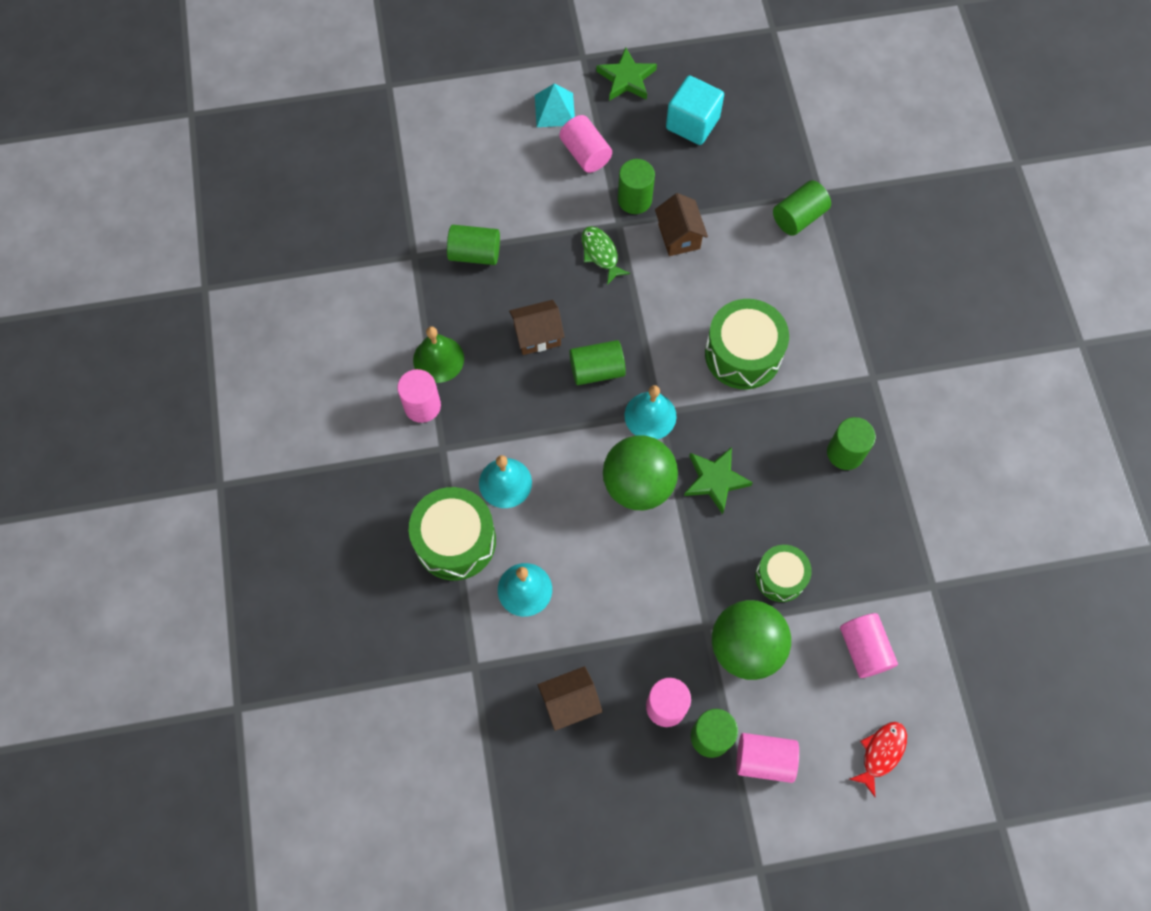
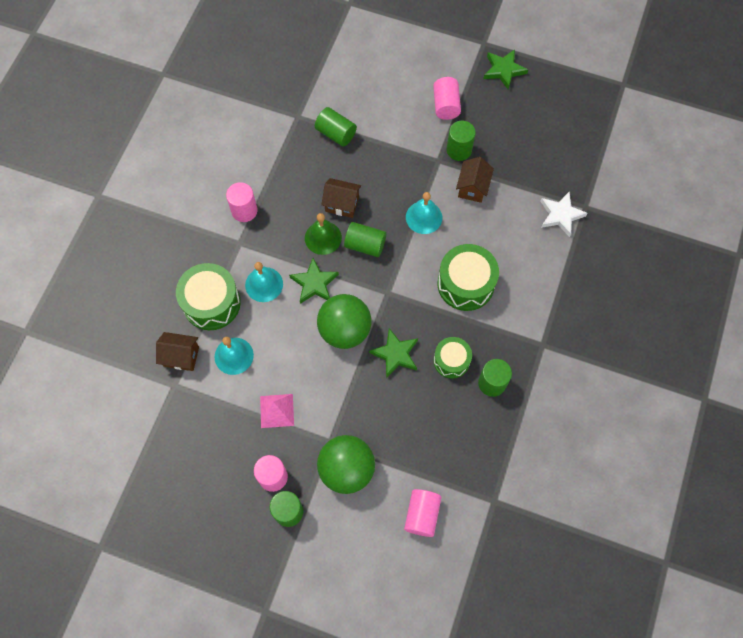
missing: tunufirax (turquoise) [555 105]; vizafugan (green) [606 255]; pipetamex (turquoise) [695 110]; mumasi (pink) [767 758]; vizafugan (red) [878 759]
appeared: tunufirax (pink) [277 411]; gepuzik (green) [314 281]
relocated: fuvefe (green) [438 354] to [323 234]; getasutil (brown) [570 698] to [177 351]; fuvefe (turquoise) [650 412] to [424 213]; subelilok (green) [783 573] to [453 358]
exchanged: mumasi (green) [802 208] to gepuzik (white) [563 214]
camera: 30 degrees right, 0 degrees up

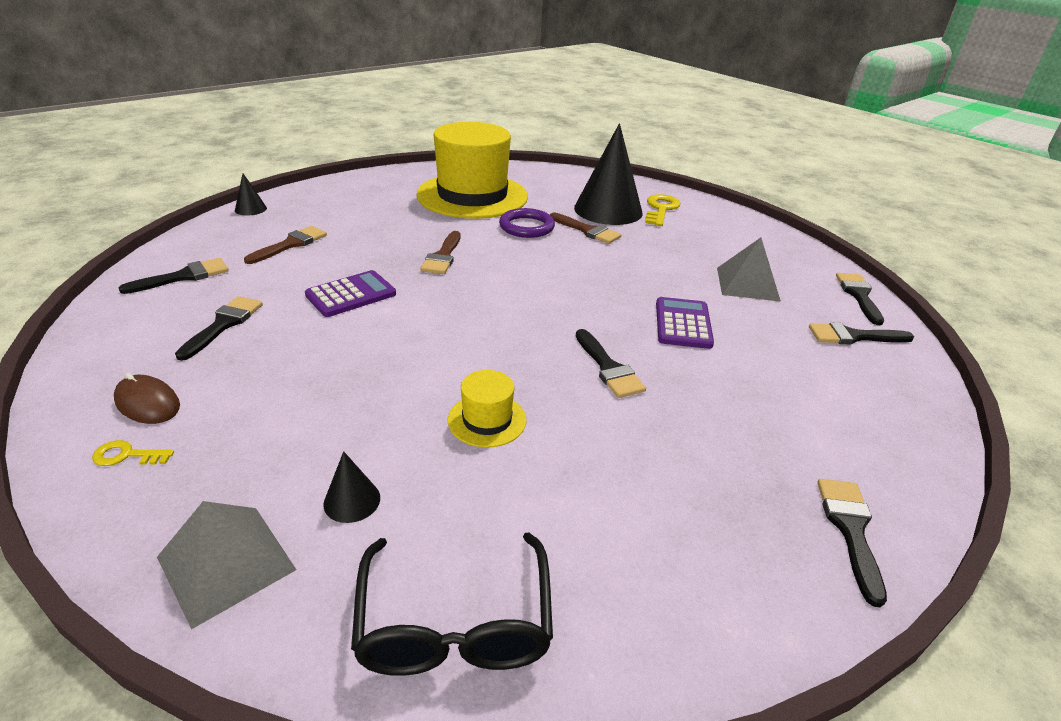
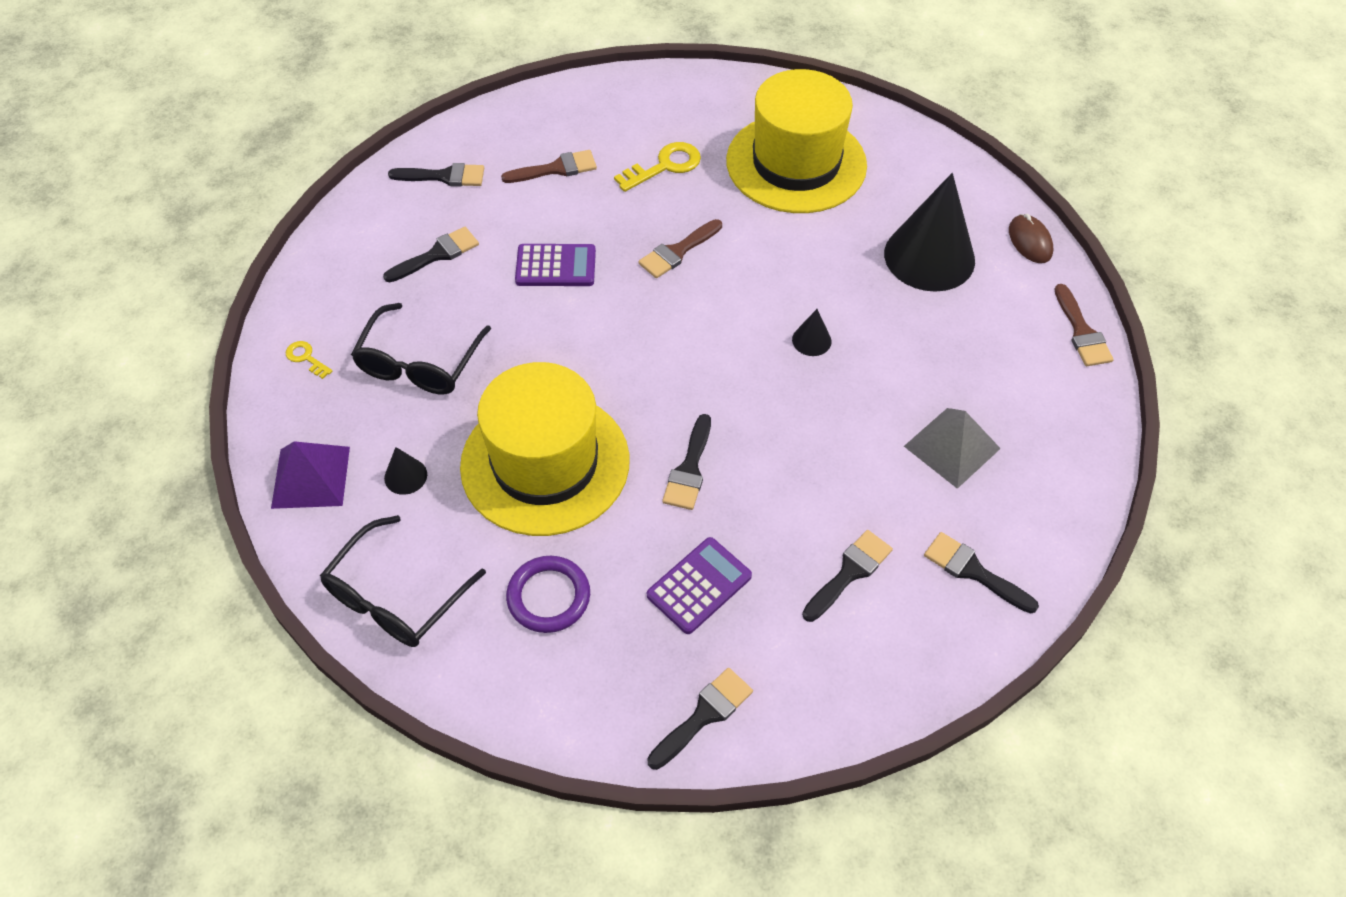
appeared: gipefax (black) [421 348]
relocated: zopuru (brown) [147 398] to [1031 238]; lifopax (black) [251 194] to [811 332]; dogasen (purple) [527 223] to [548 594]; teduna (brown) [585 228] to [1084 325]; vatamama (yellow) [663 210] to [657 167]; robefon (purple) [685 323] to [699 585]; teduna (black) [860 299] to [847 576]
colour: tunufirax (grey) [227 565] to tunufirax (purple) [310 475]
size: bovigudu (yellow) [487 408] = [545 449] x2.41
camera: 40 degrees right, 20 degrees up

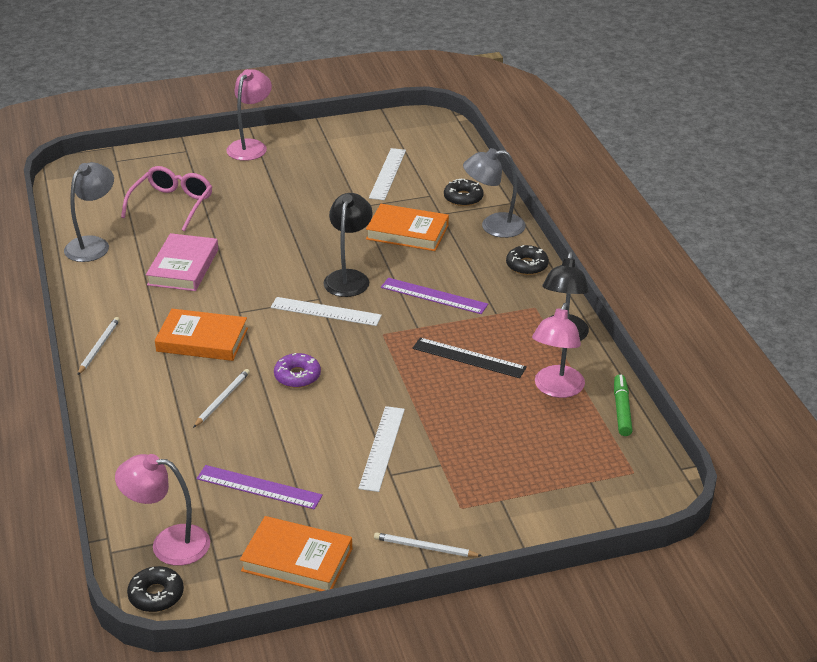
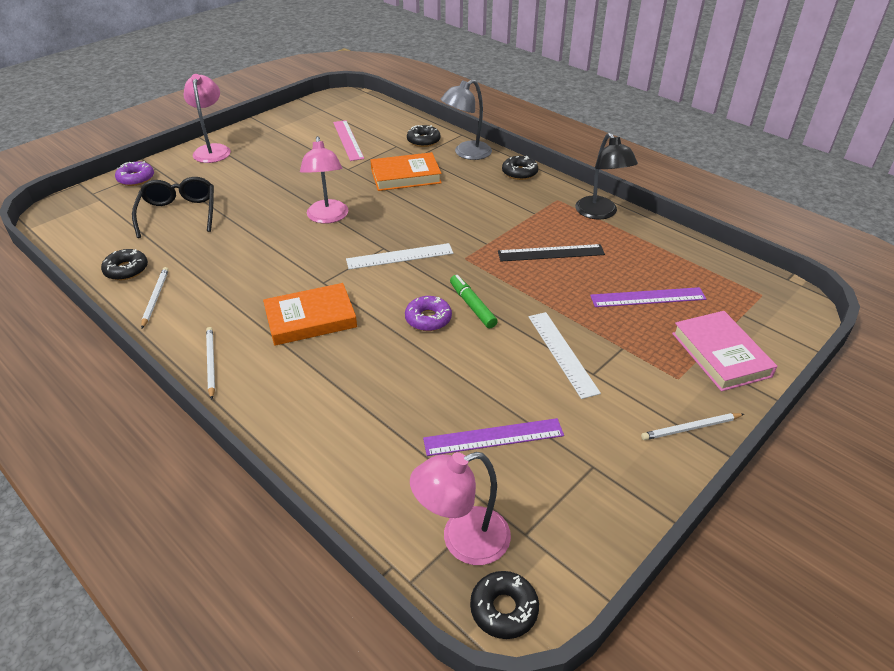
missing: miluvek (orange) [296 553]; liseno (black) [348 245]
appeared: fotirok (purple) [134 173]
relocated: miluvek (pink) [182 262] to [724 351]; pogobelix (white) [221 398] to [155 297]; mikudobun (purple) [434 296] to [648 297]; liseno (pink) [558 350] to [324 180]; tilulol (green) [623 405] to [474 301]
exchanged: liseno (grey) [89 212] to fotirok (black) [124 264]
colour: gipefax (pink) [166 199] to gipefax (black) [173 207]; mikudobun (white) [387 174] to mikudobun (pink) [348 140]
camera: 30 degrees left, 5 degrees up

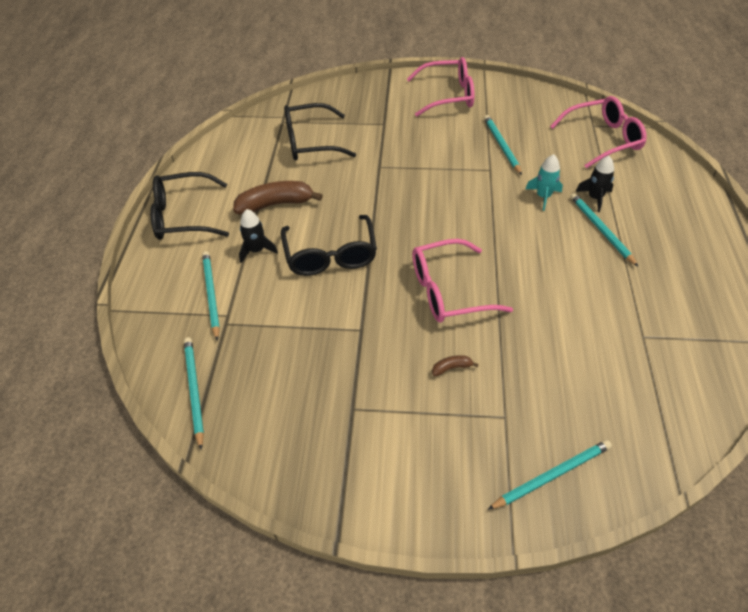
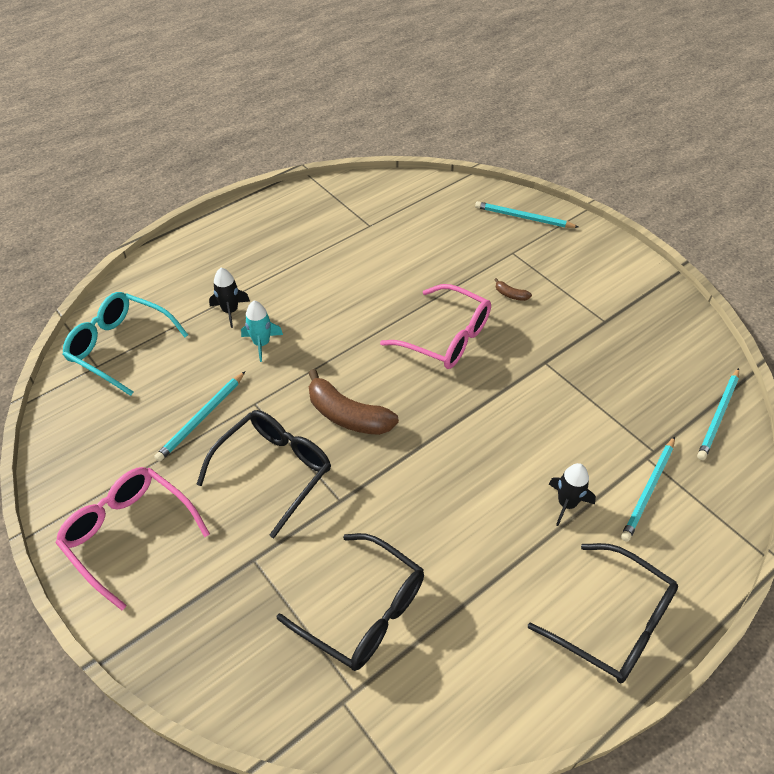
missing: pogobelix (turquoise) [604 230]
relocated: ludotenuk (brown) [278 197] to [353 402]; gipefax (black) [329 245] to [263 474]
colour: gipefax (pink) [598 132] to gipefax (turquoise) [125 344]
camera: 135 degrees left, 0 degrees up

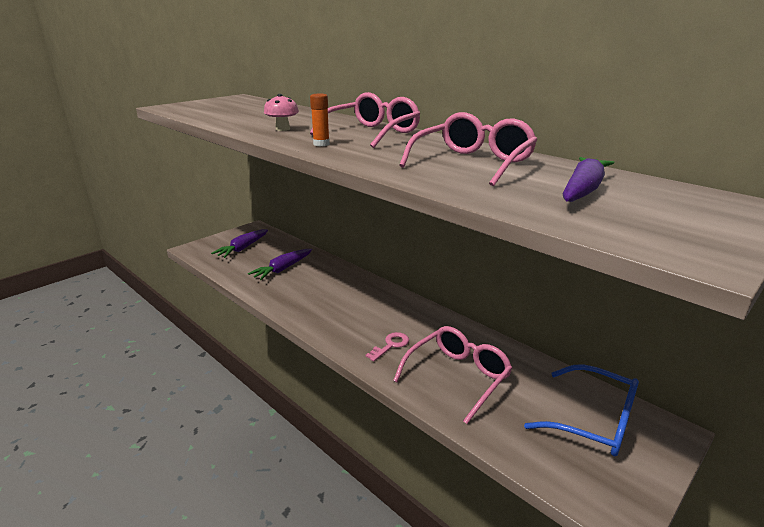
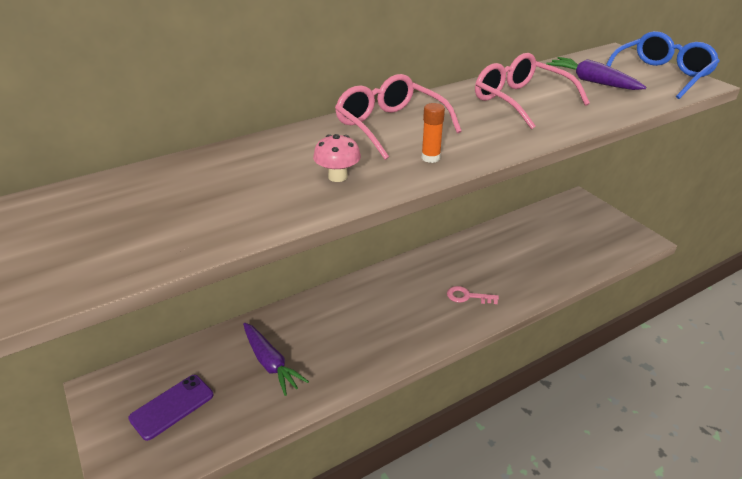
missing: gipefax (pink) [453 375]
relocated: gipefax (blue) [581 410] to [663 65]
exchanged: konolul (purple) [239 243] to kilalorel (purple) [170 408]
spun: vatamama (pink) [387 347] = [473 295] 45 degrees counterclockwise
camera: 75 degrees left, 10 degrees up

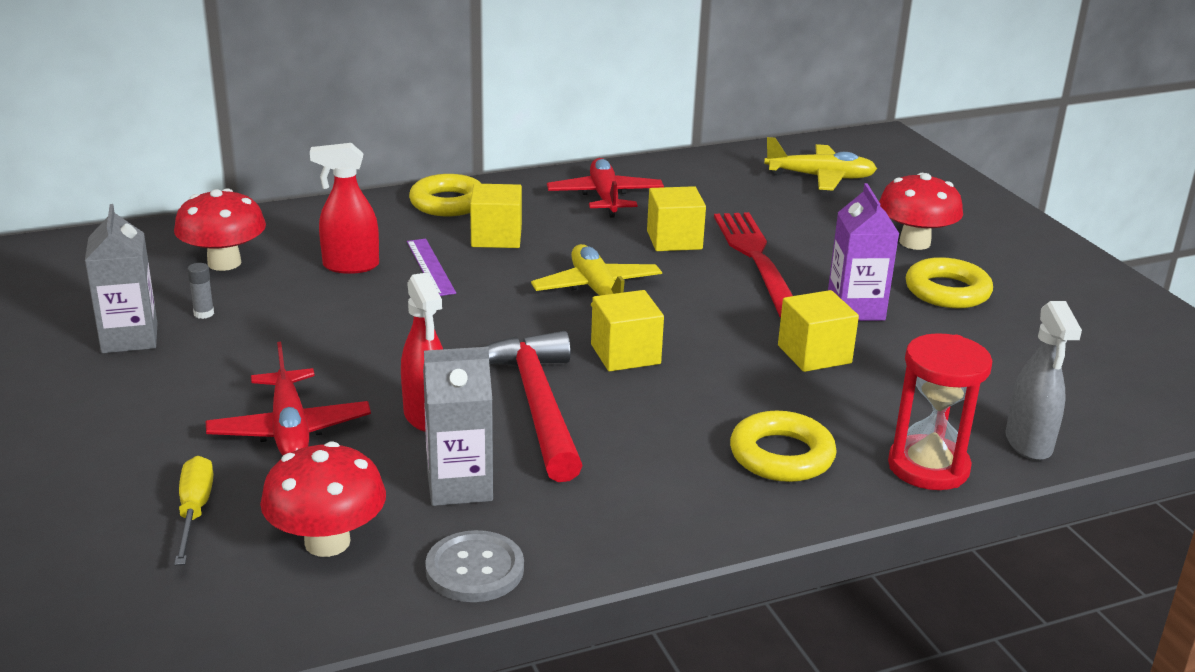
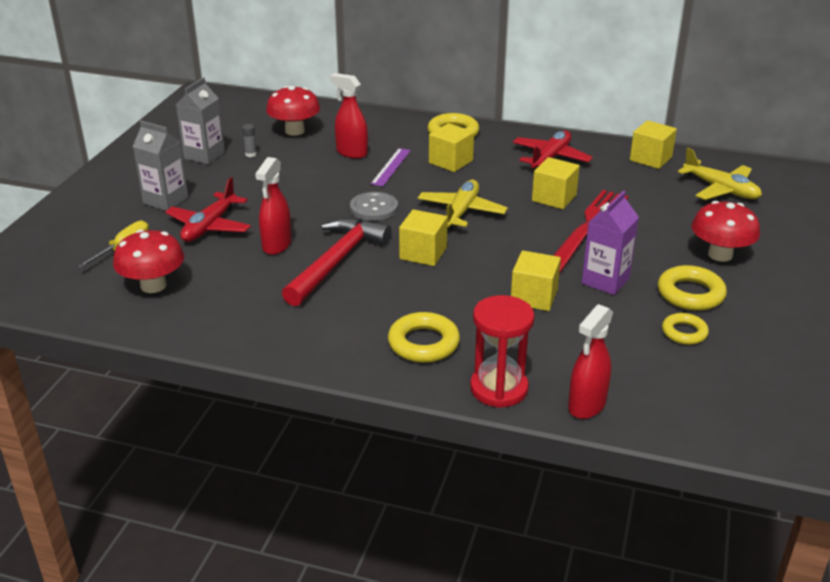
appeared: pipetamex (yellow) [653 144]; dogasen (yellow) [685 329]
relocated: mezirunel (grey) [458 426] to [160 166]; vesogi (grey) [474 566] to [374 206]
colour: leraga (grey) [1043 381] to leraga (red) [590 361]
camera: 40 degrees right, 5 degrees up

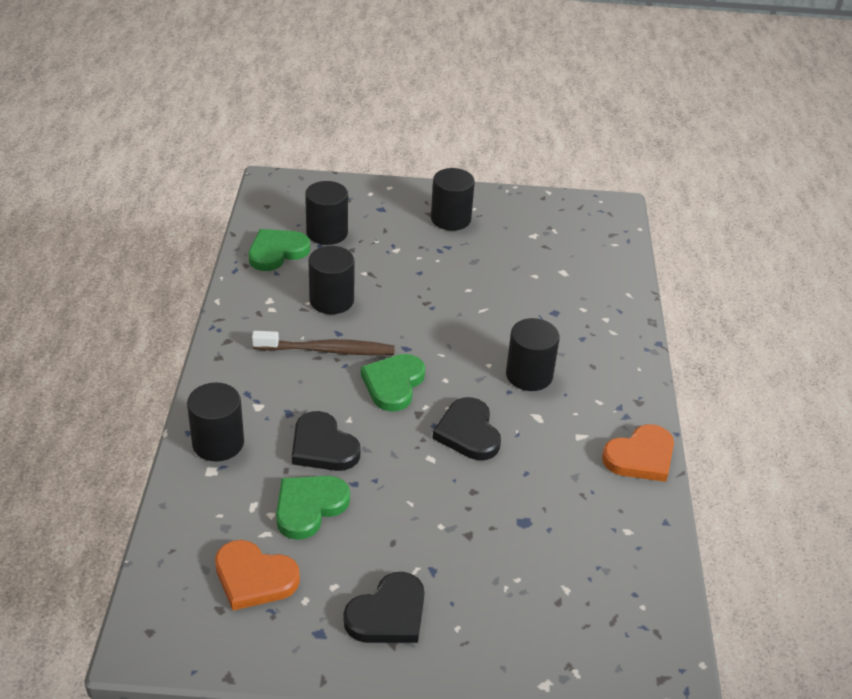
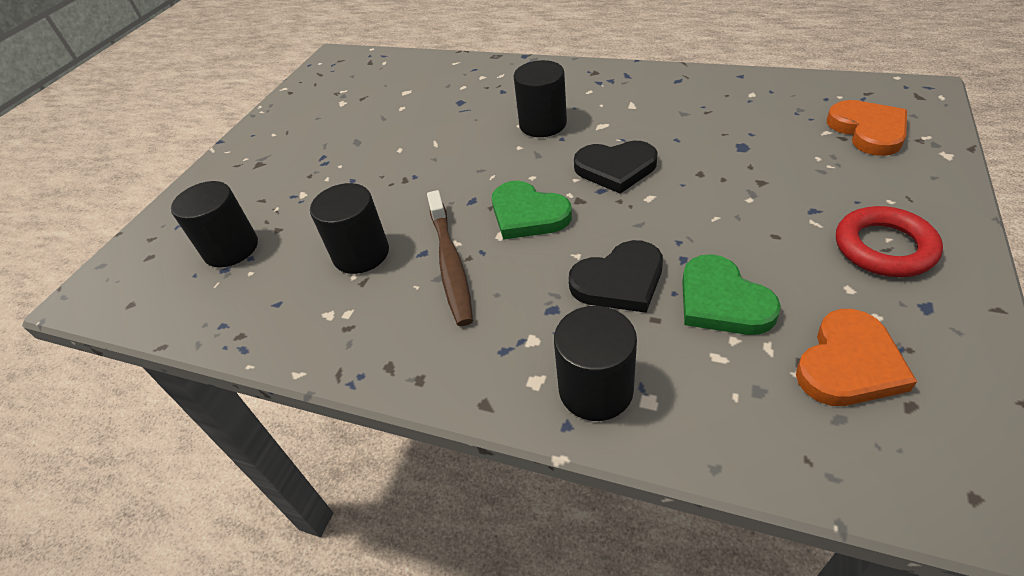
missing: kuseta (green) [279 250]; mumasi (black) [453 199]
relocated: kuseta (orange) [638 453] to [867 128]
exchanged: kuseta (black) [384 607] to dogasen (red) [889 241]
spun: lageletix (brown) [323 343] = [450 258] 150 degrees clockwise
camera: 65 degrees left, 5 degrees up

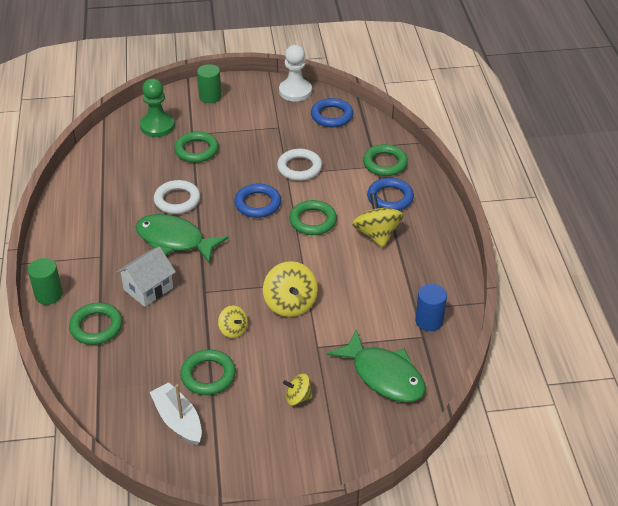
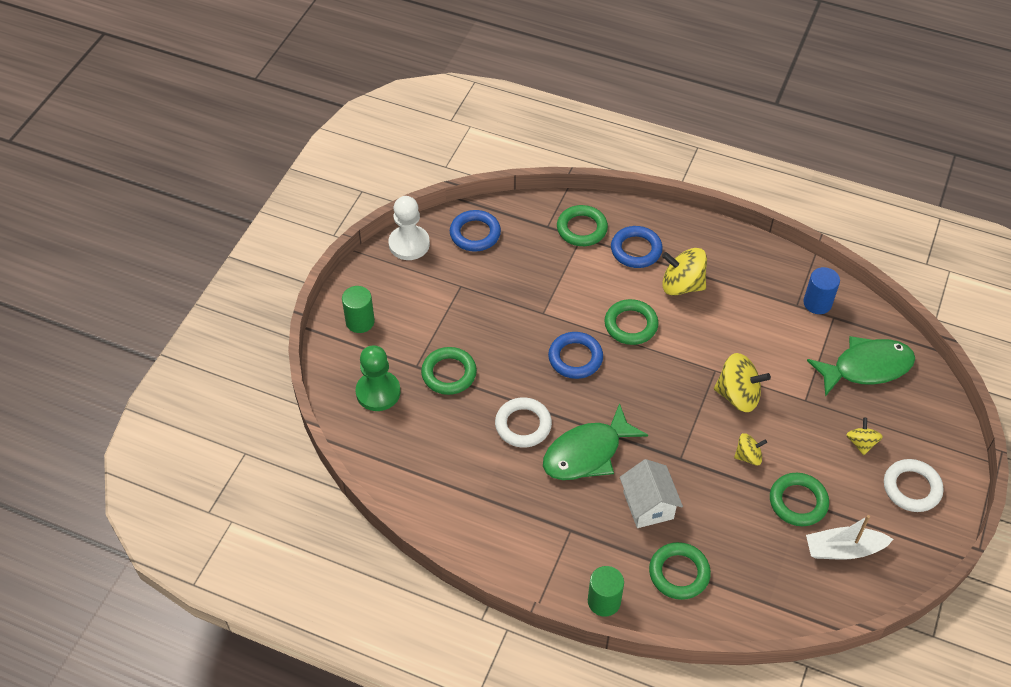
relocated: dogasen (white) [299 165] to [914 485]
spun: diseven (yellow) [298 389] = [864 436] 150 degrees clockwise
camera: 60 degrees left, 10 degrees up

